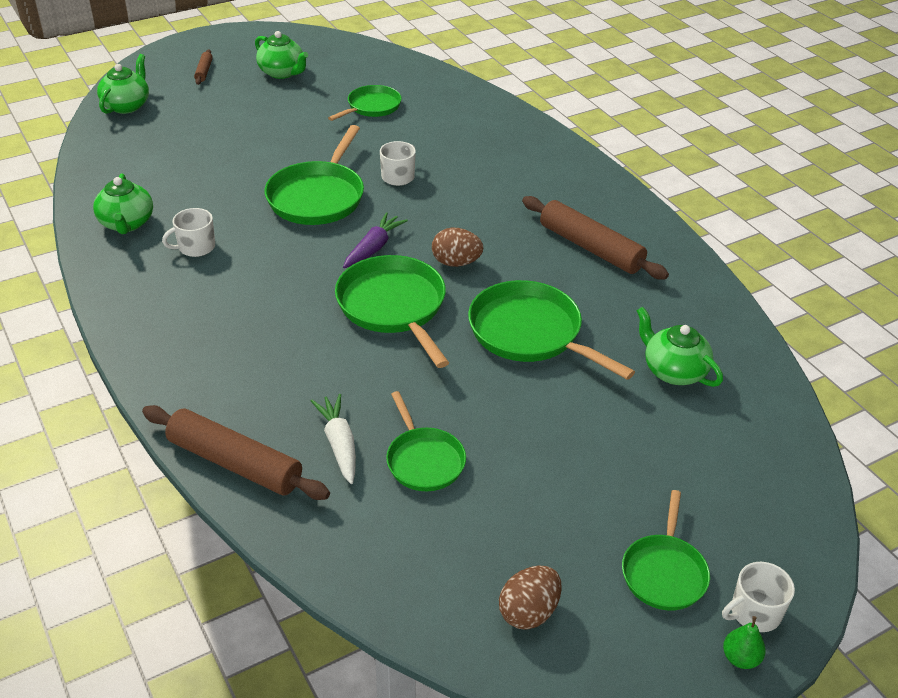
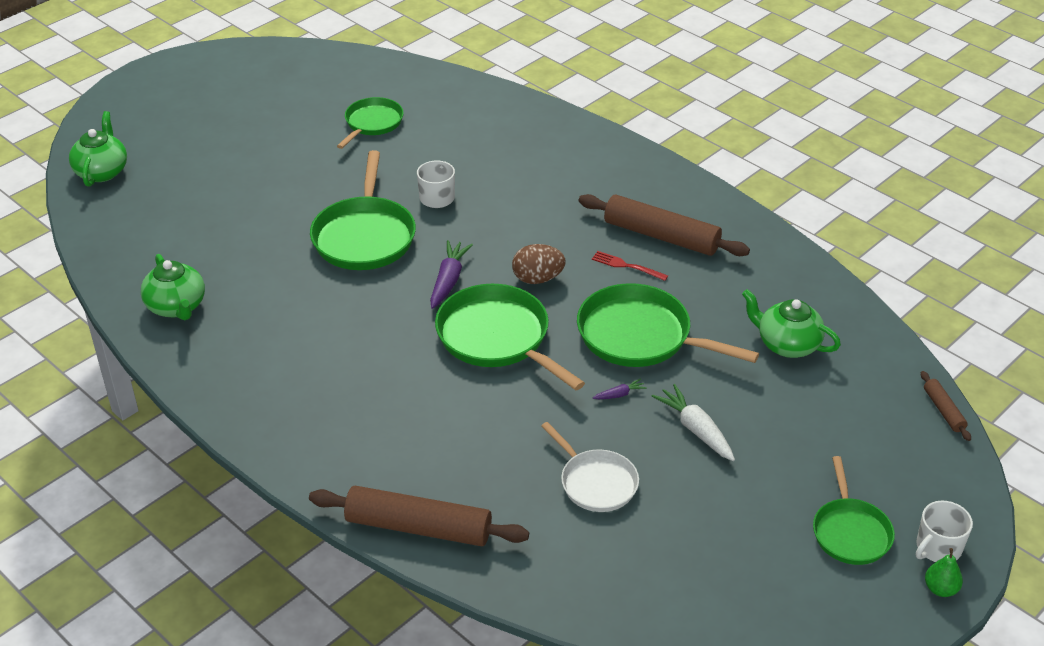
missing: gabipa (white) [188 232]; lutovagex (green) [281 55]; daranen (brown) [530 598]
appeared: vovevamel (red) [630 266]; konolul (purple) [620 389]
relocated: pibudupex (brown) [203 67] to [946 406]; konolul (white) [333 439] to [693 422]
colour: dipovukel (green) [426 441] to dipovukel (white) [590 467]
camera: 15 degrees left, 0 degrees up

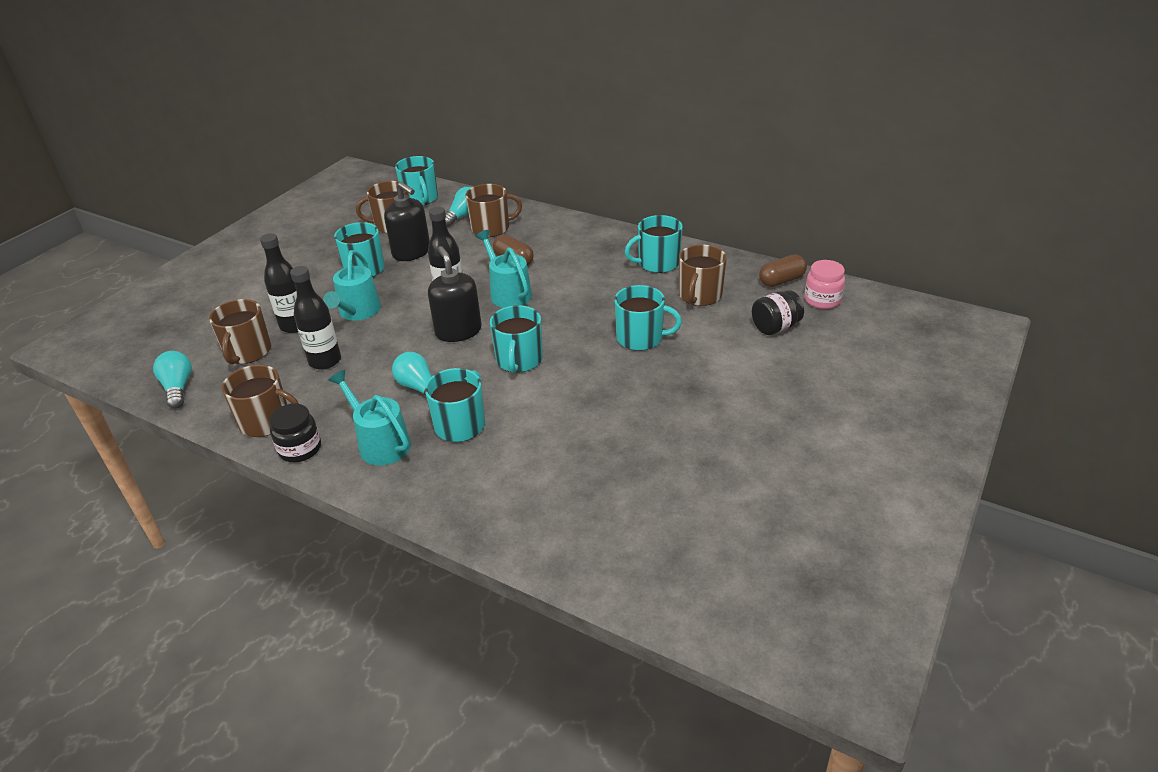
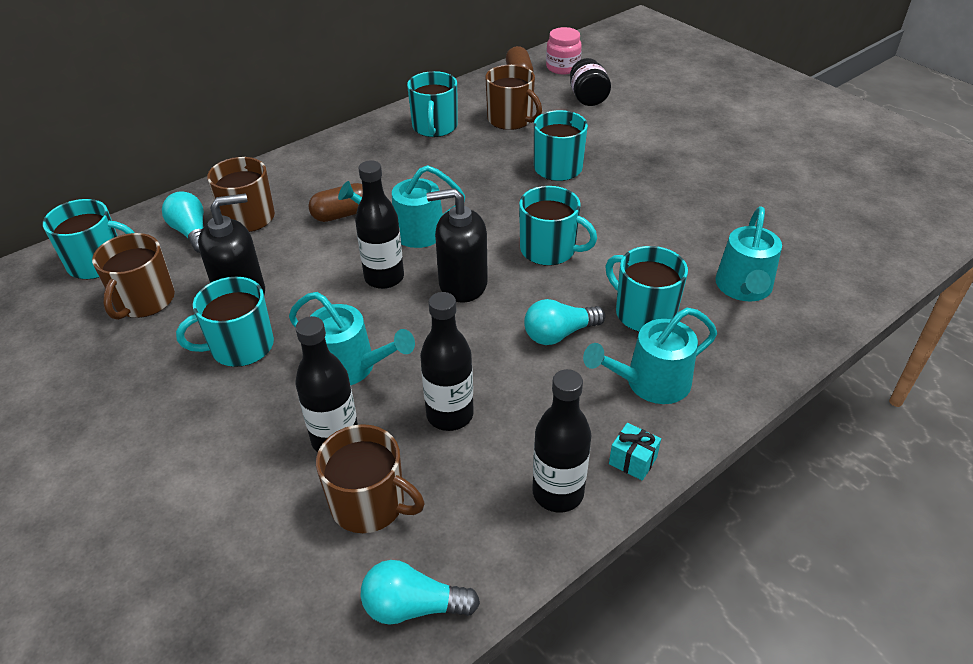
appeared: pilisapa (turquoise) [748 254]
exchanged: gabipa (brown) [260 401] to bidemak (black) [561 440]; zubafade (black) [295 432] to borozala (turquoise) [635 452]
camera: 70 degrees left, 5 degrees up

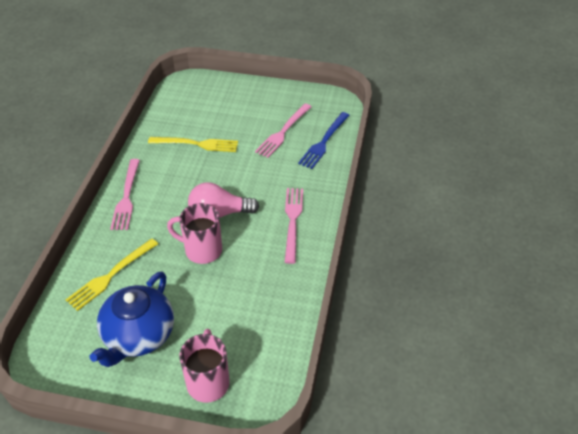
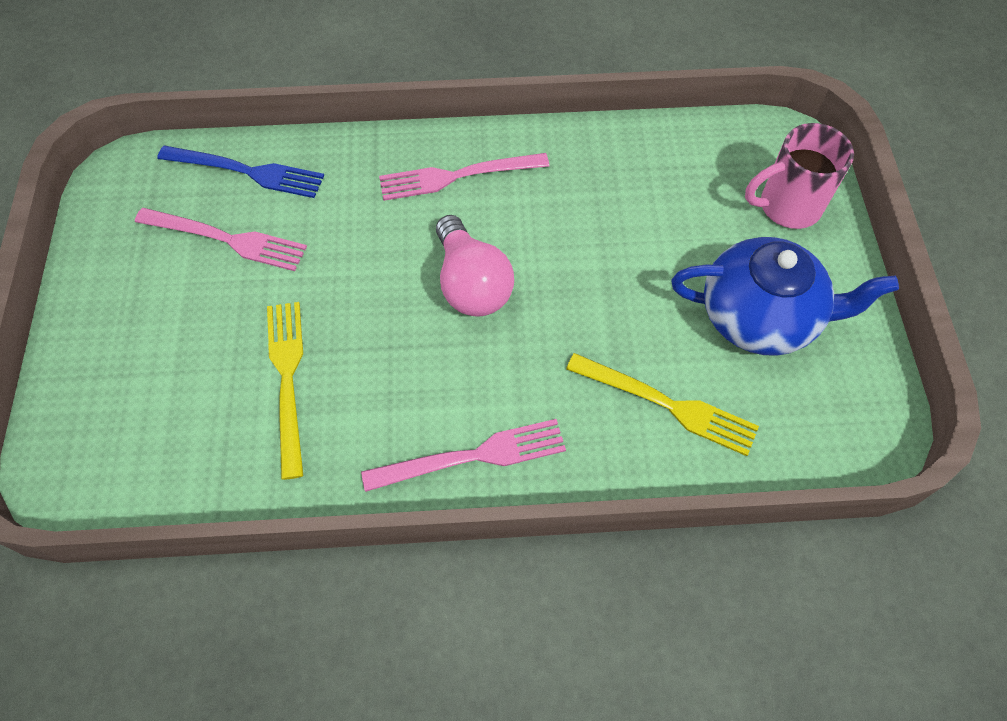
missing: gabipa (pink) [194 233]
camera: 105 degrees left, 15 degrees up

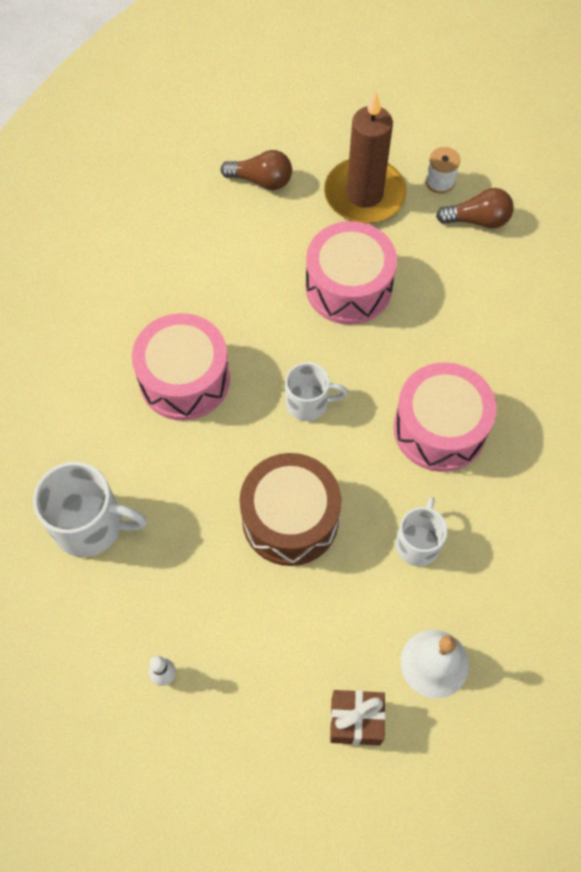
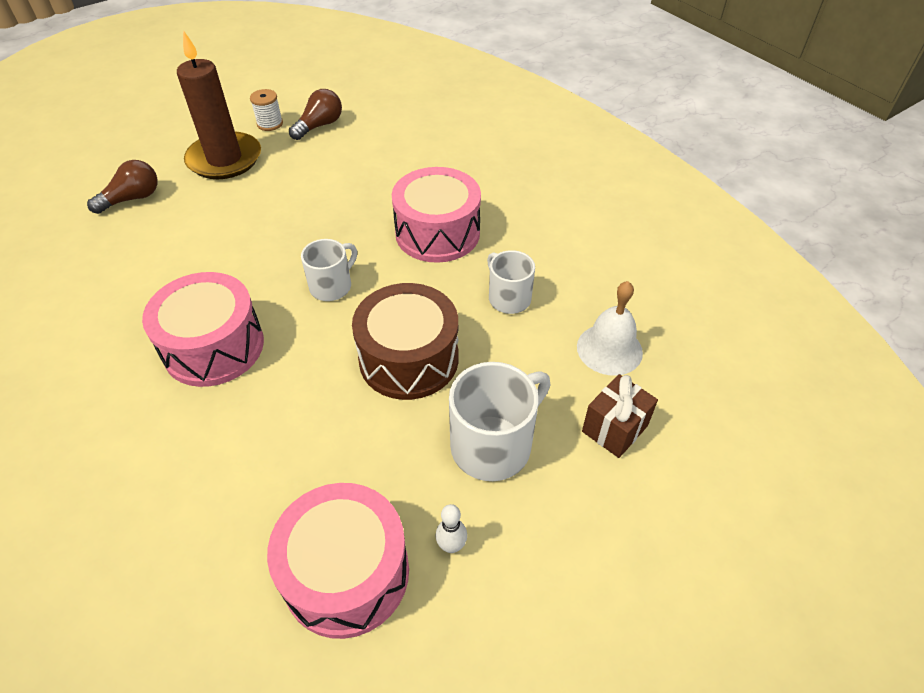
relocated: gabipa (white) [90 509] to [500 421]; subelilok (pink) [351 273] to [338 561]
camera: 50 degrees left, 15 degrees down

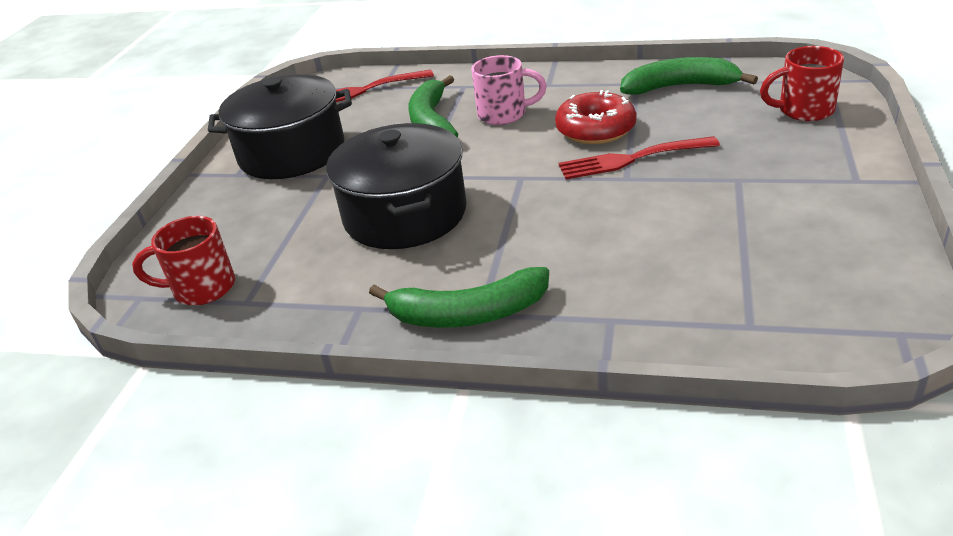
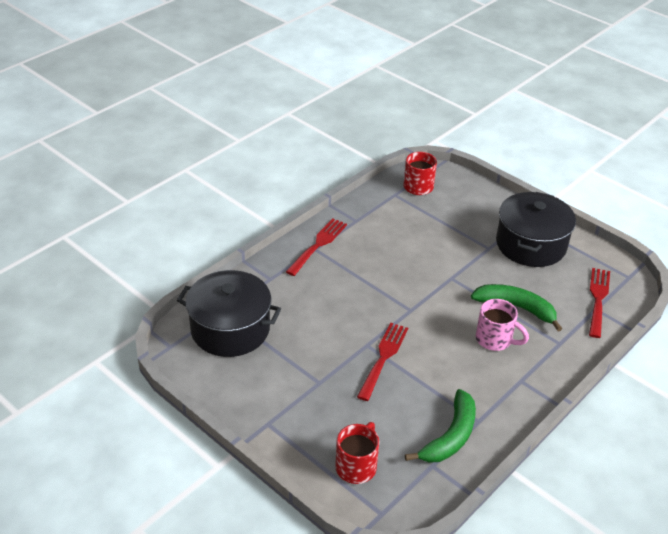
missing: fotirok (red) [595 117]
relocated: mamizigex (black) [396 186] to [229 313]
exchanged: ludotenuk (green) [459 297] to vovevamel (red) [316 247]
spun: gabipa (pink) [509 90] = [502 325] 90 degrees counterclockwise
camera: 115 degrees right, 5 degrees up

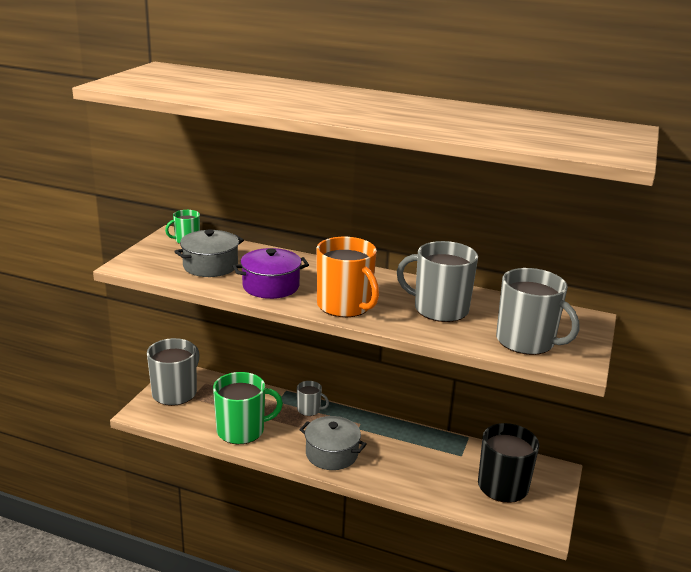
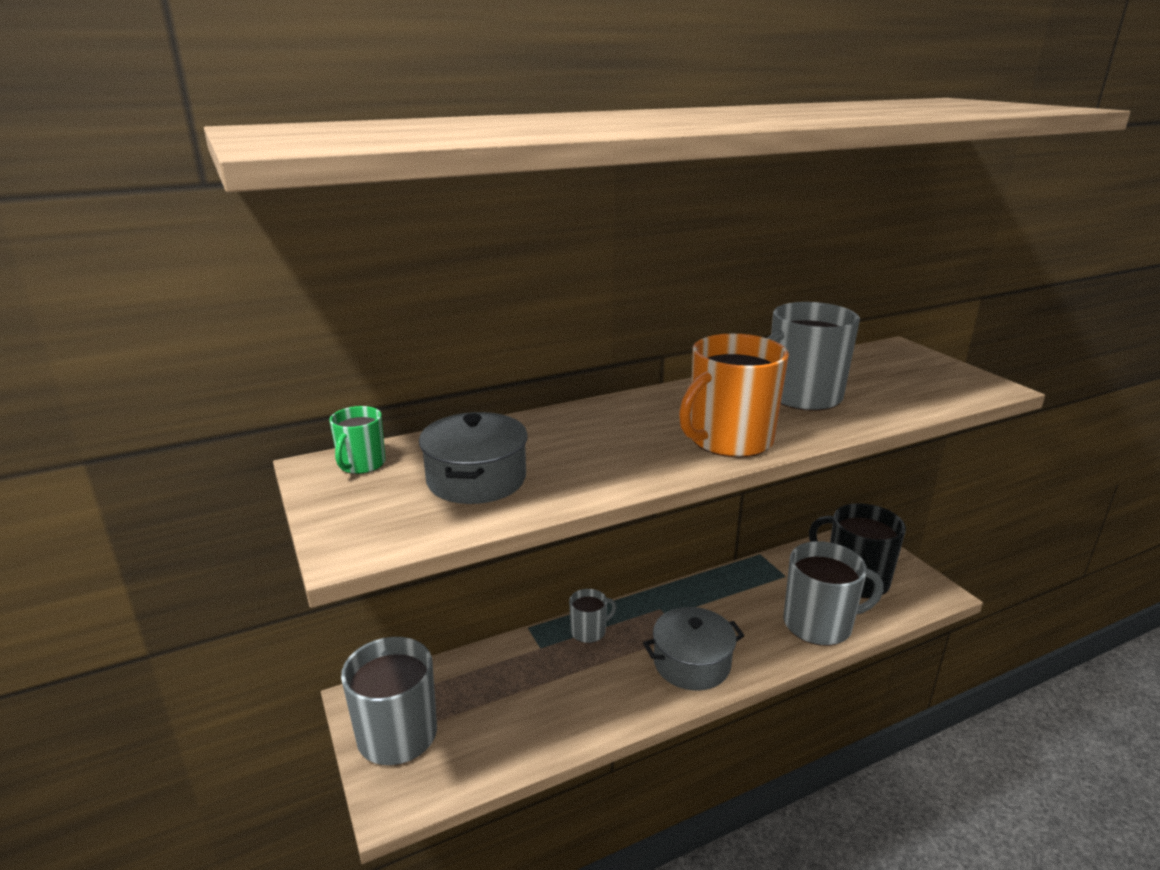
missing: gabipa (green) [248 408]; mamizigex (purple) [271 273]
relocated: gabipa (grey) [537 311] to [834 593]
spun: gabipa (orange) [347 277] = [734 396] 135 degrees clockwise
camera: 45 degrees left, 0 degrees up

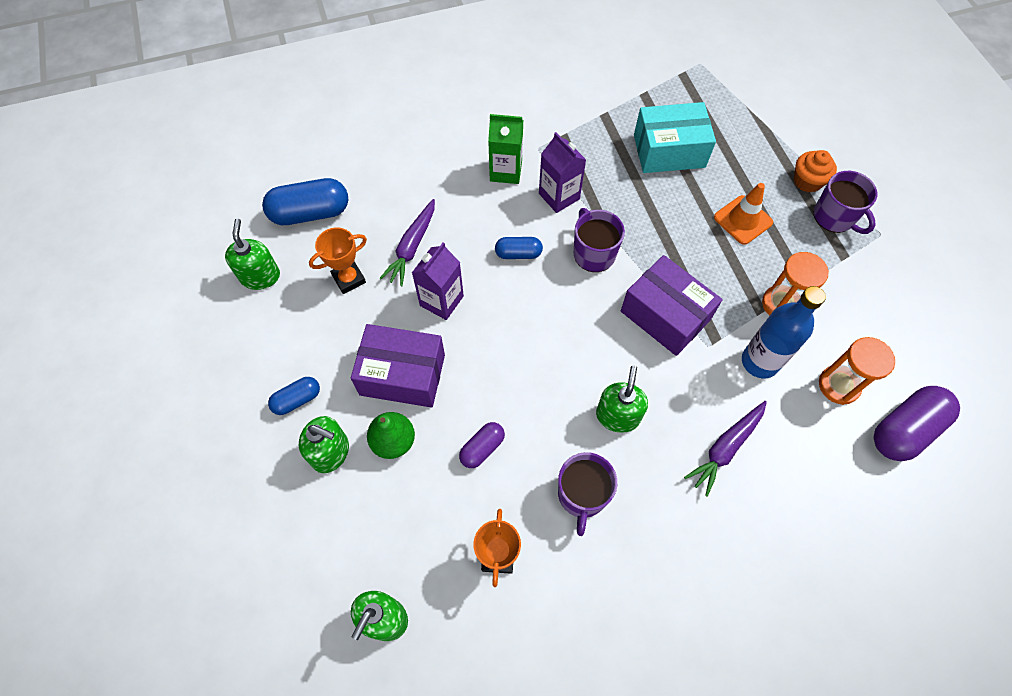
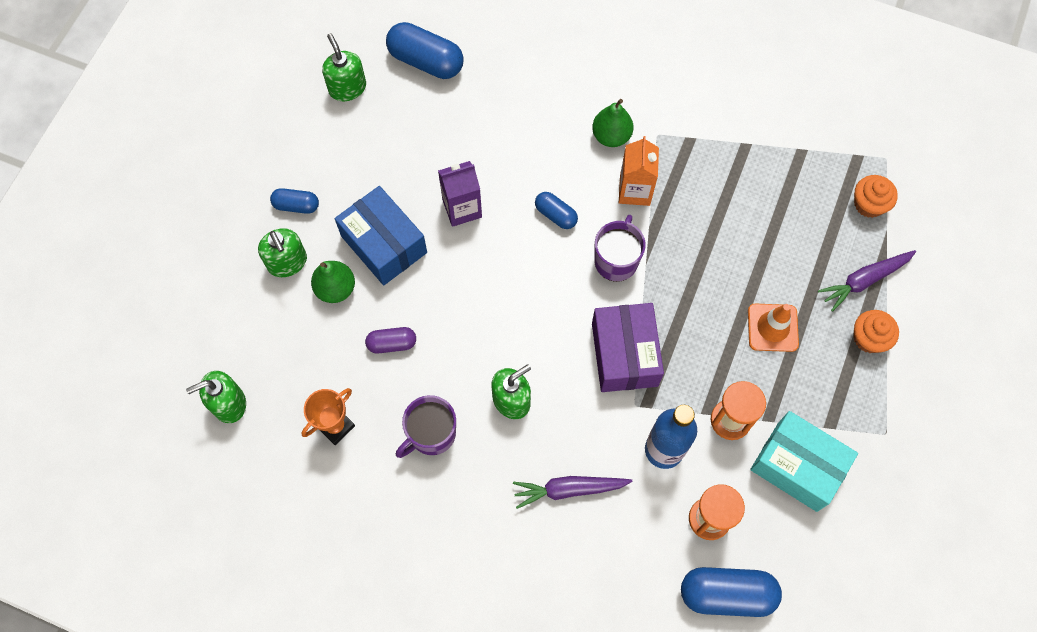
missing: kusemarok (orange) [338 260]; gabipa (purple) [845 202]
appeared: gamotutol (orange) [876 196]
relocated: konolul (purple) [407 242] to [867 281]; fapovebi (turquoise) [675 137] to [804 461]
exchanged: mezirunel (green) [505 149] to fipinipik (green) [612 123]
colour: fapovebi (purple) [398 366] to fapovebi (blue) [381 235]; mezirunel (purple) [562 172] to mezirunel (orange) [639 171]; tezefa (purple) [917 423] to tezefa (blue) [731 592]
spun: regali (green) [252 254] = [344 67] 60 degrees counterclockwise
camera: 40 degrees right, 5 degrees up

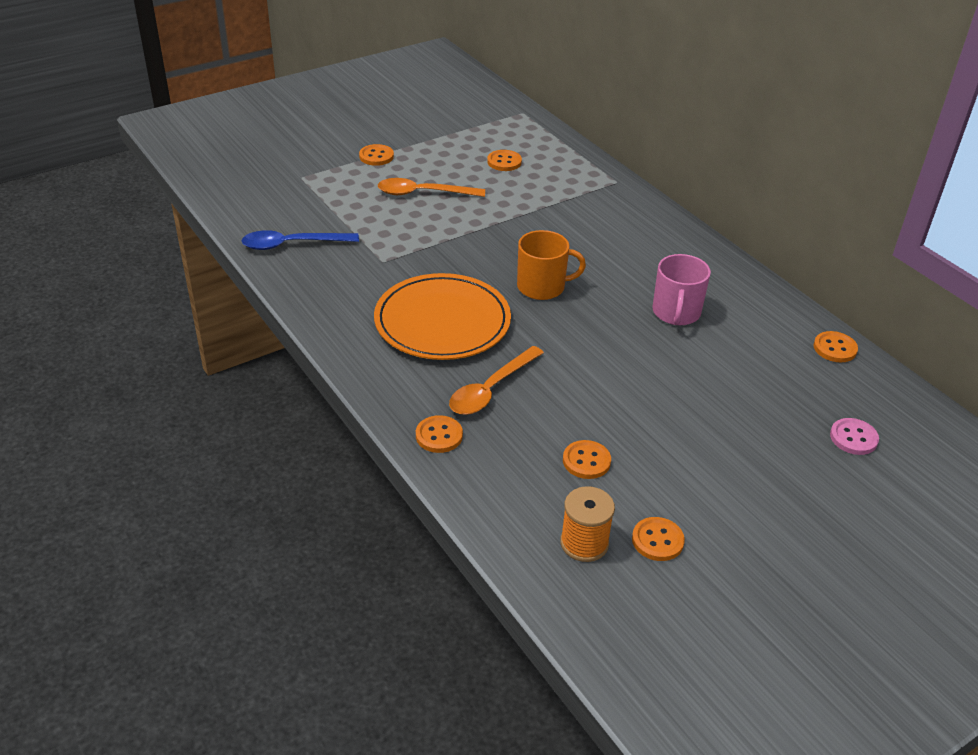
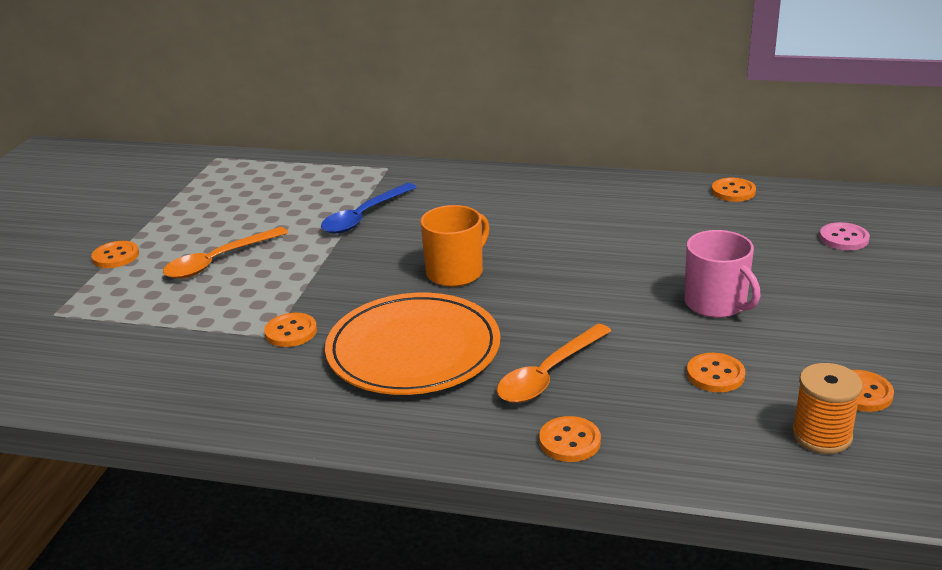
relocated: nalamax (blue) [300 240] to [369 208]; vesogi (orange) [504 160] to [290 330]; gabipa (pink) [681 289] to [722 274]
spun: nalamax (orange) [496 380] = [554 363] 45 degrees clockwise
camera: 40 degrees left, 10 degrees down

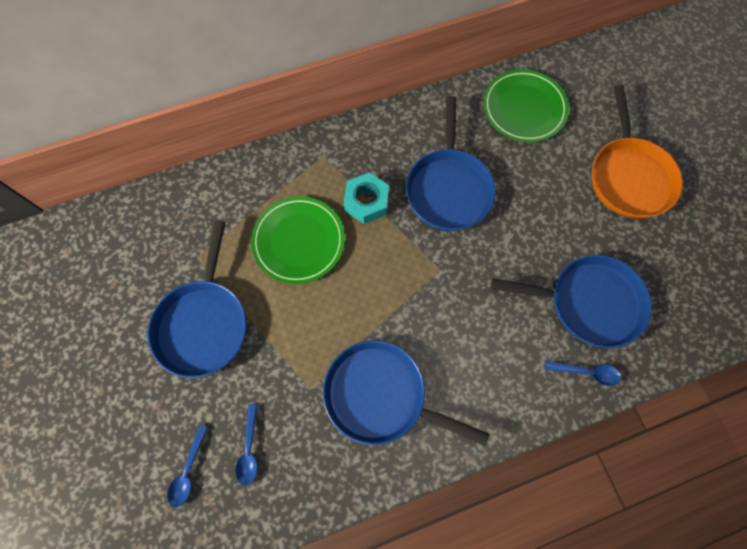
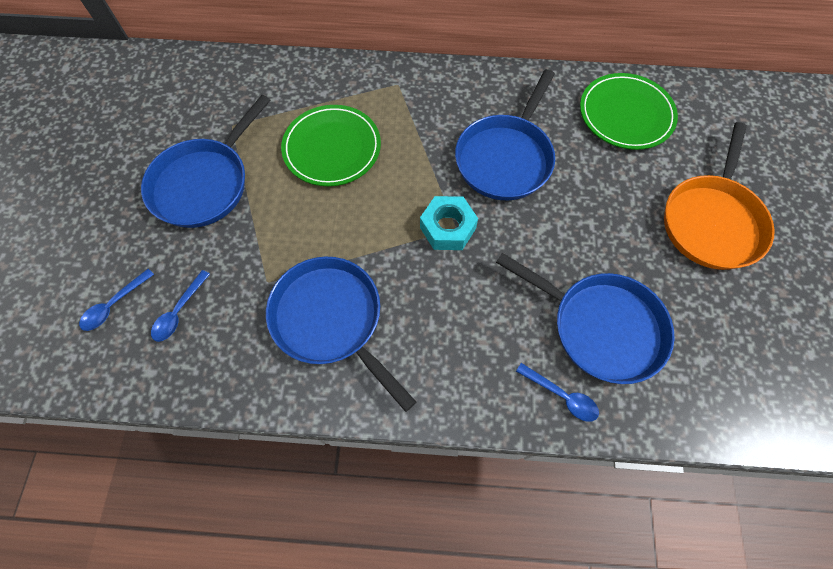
relocated: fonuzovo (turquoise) [366 198] to [449 223]
camera: 25 degrees right, 5 degrees down

